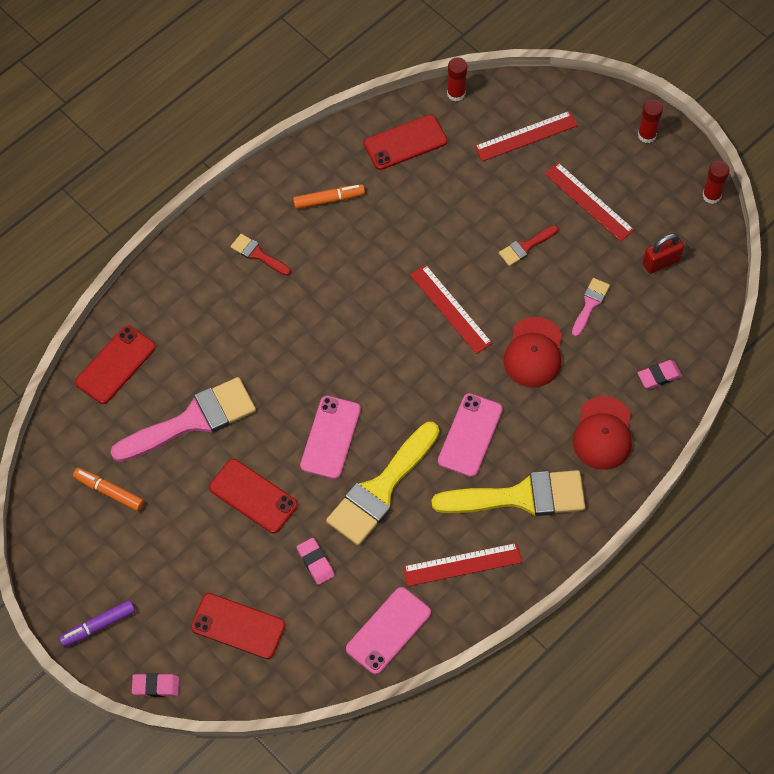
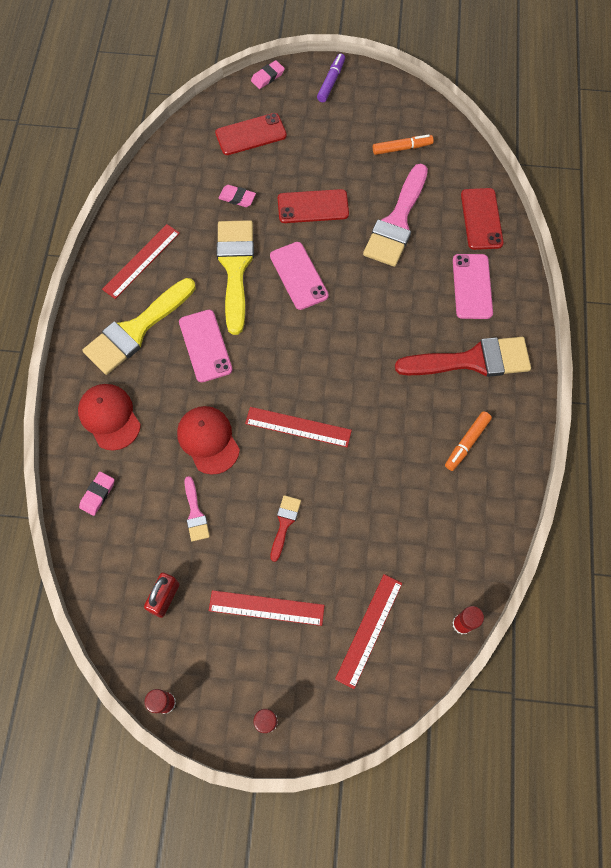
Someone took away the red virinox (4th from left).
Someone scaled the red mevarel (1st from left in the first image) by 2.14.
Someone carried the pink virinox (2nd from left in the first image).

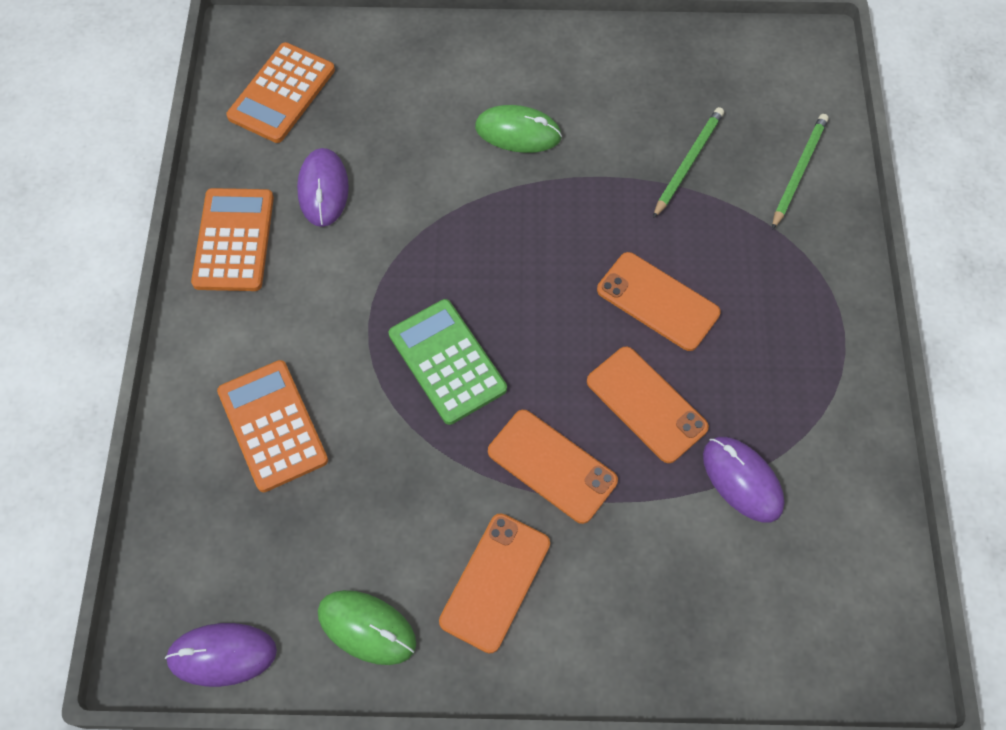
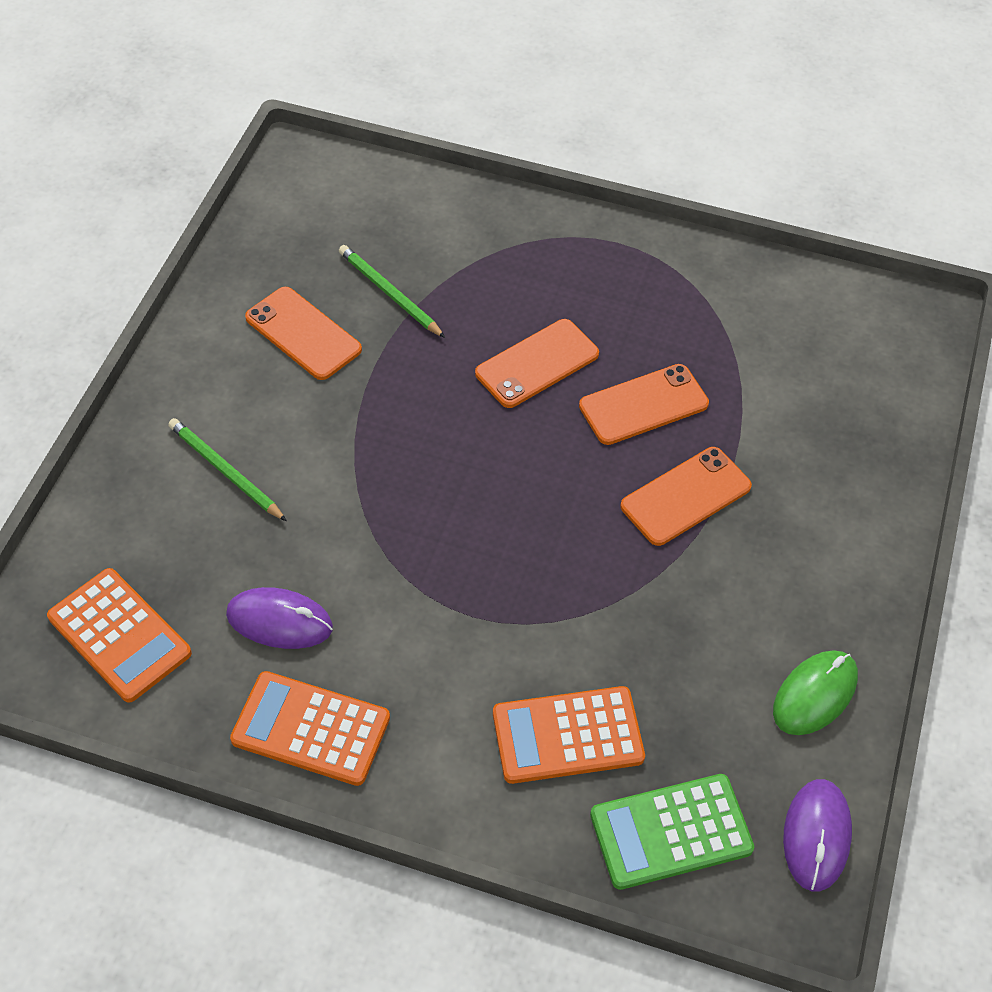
Someone took away the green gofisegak (2nd from left).
Someone carried the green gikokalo (2nd from left in the first image).
Someone carried the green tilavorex.
Someone took away the purple gofisegak (3rd from left).
Someone carried the orange virinox (1st from left).

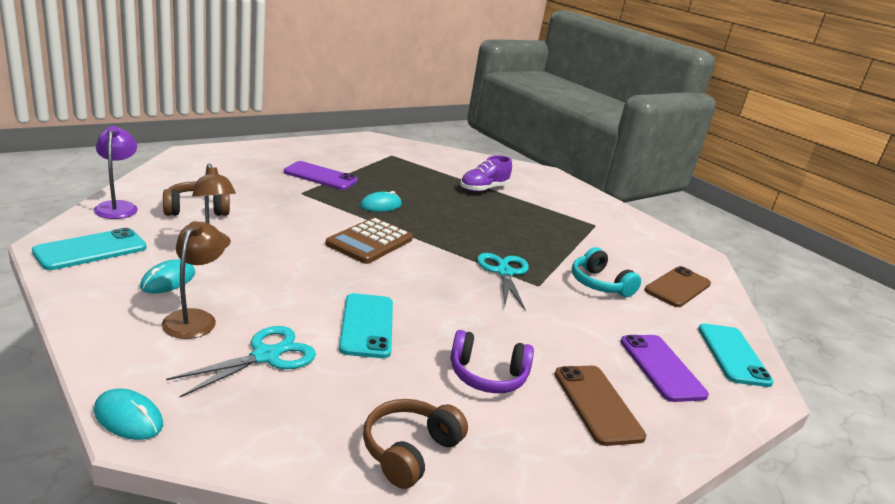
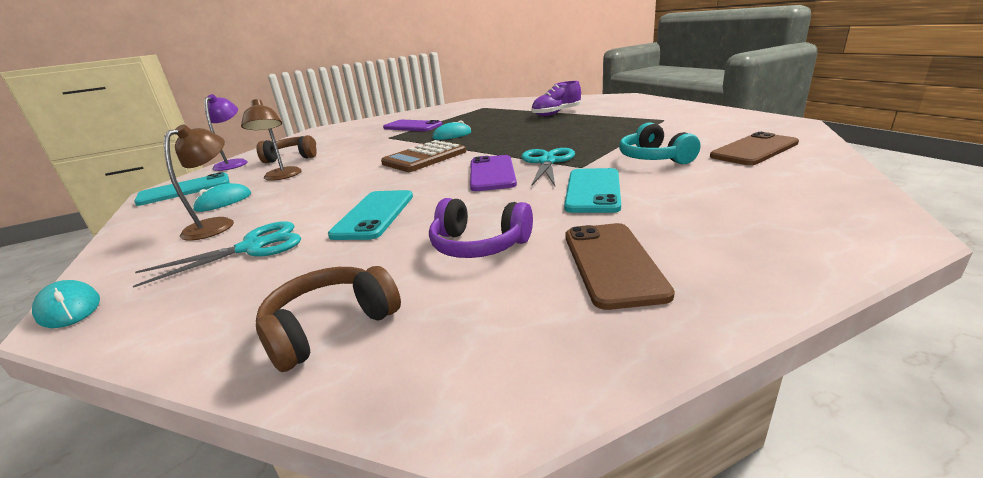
Someone carried the turquoise virinox (3rd from left).
Someone carried the purple virinox (2nd from left).

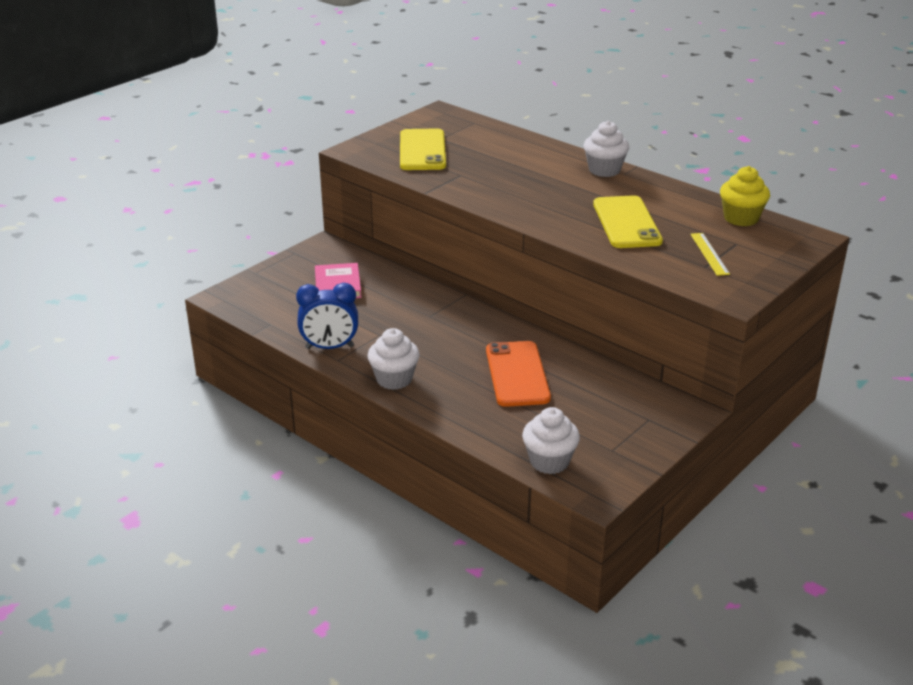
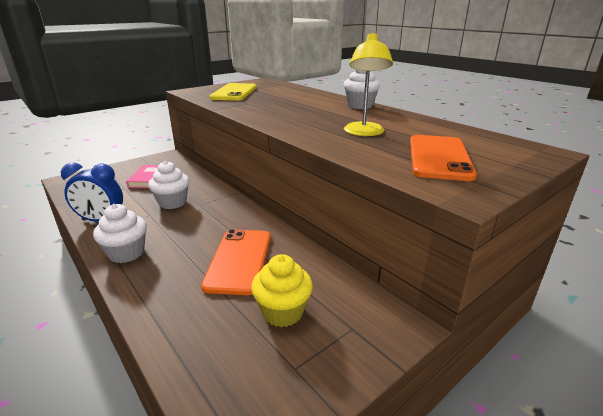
Someone carried the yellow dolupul.
Someone swapped the yellow virinox (2nd from left) for the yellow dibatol.
Someone swapped the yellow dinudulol for the orange virinox (2nd from left).
Someone carried the white dolupul (2nd from left).

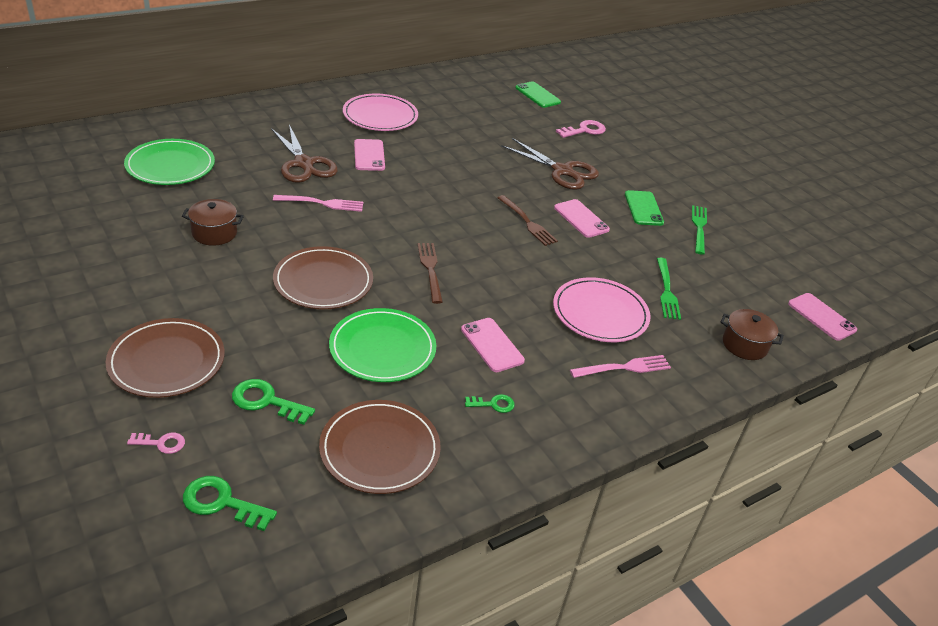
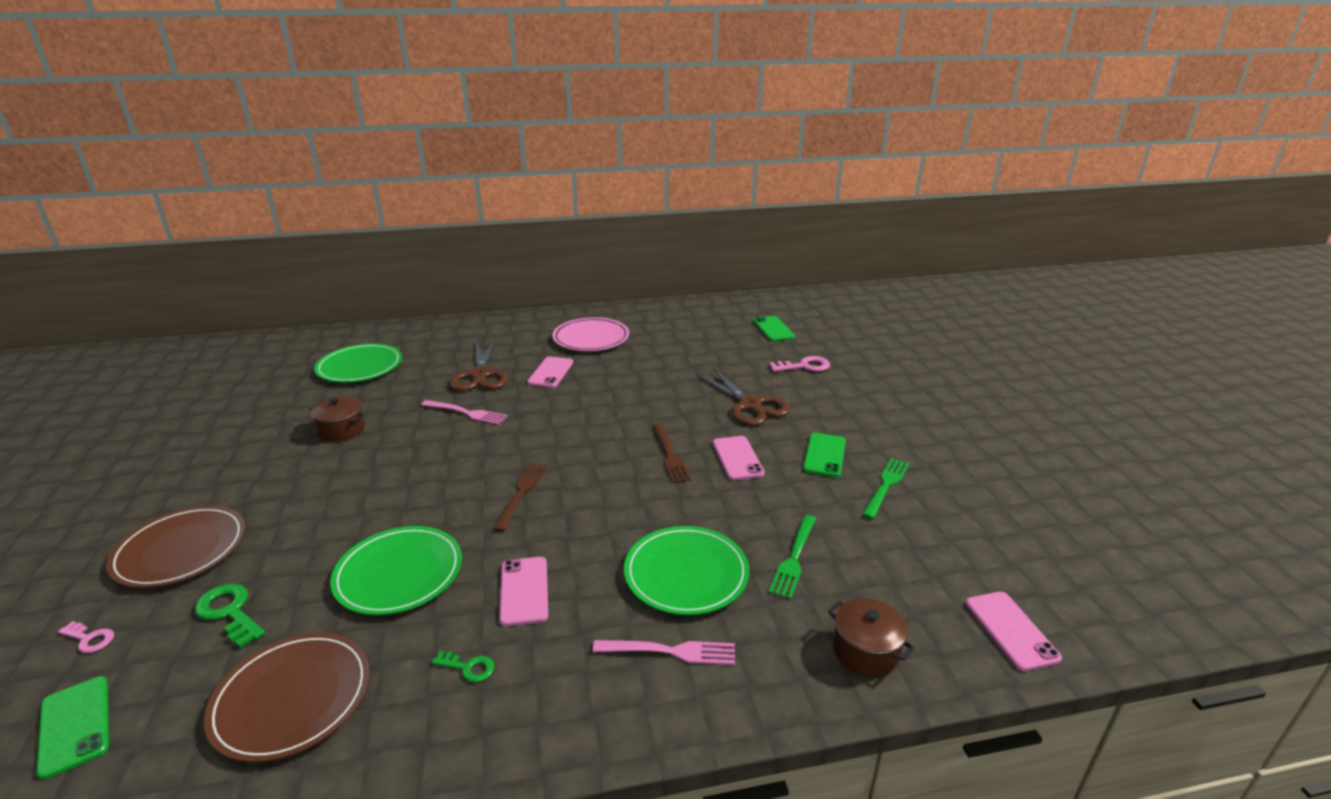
Someone took away the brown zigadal (2nd from left).
Someone repainted the pink zigadal (2nd from left), which became the green zigadal (3rd from left).
Someone swapped the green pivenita (1st from left) for the green virinox (1st from left).

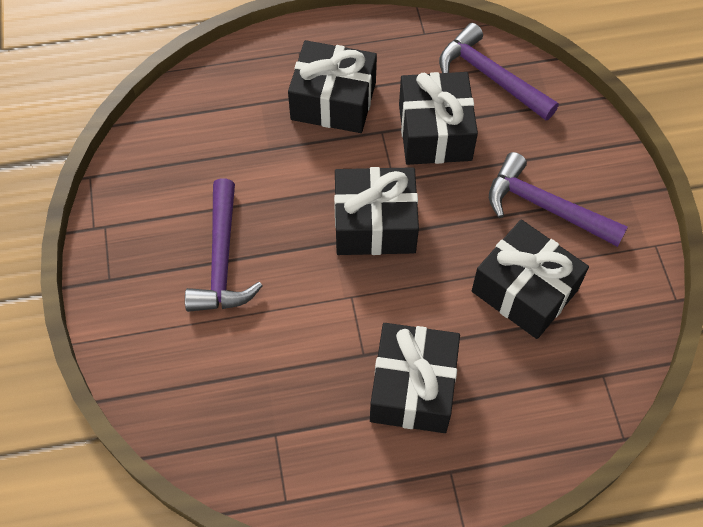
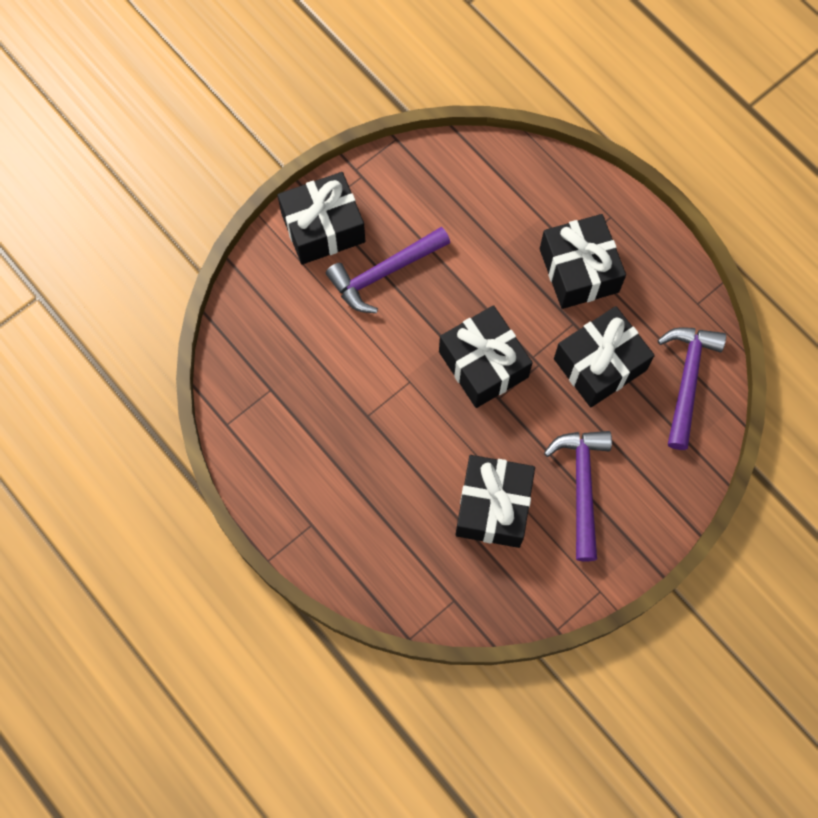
Someone carried the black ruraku (3rd from left in the first image).

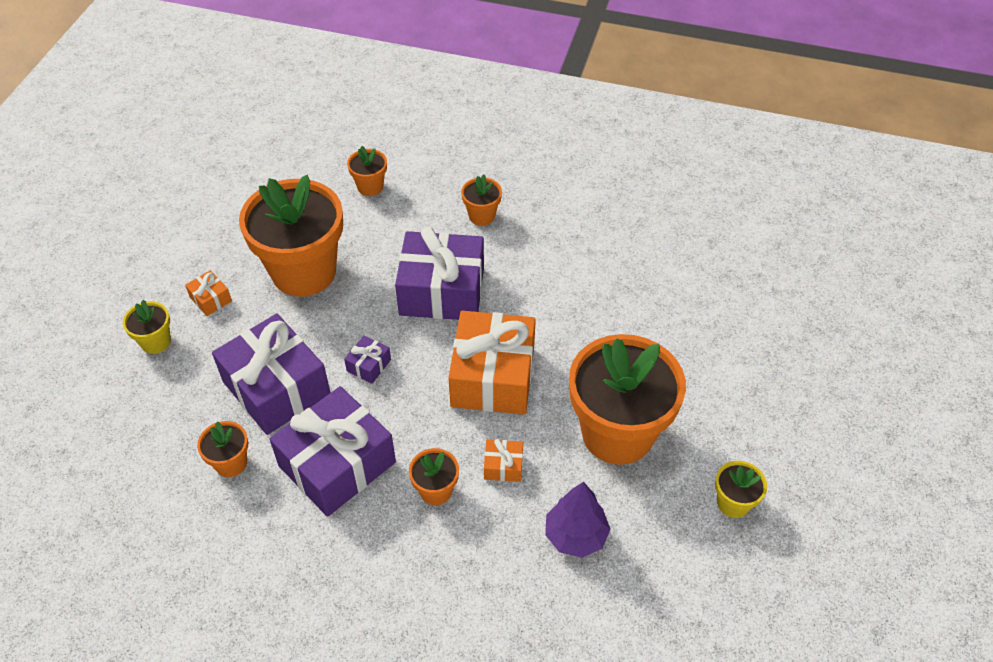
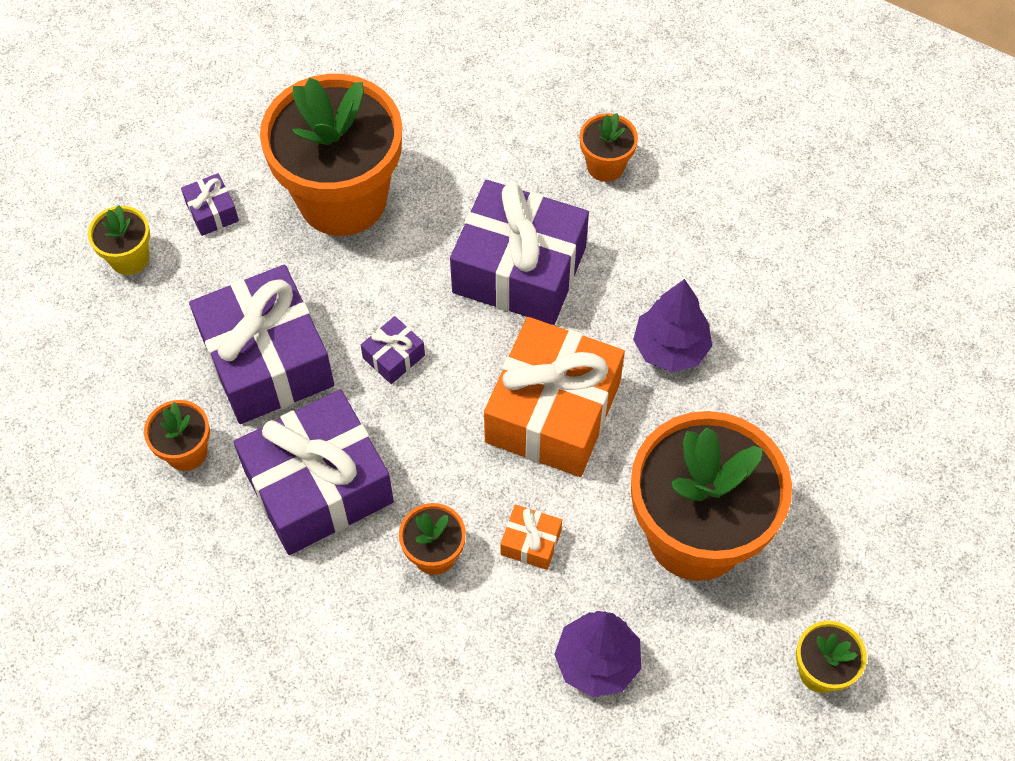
Someone took away the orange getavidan (3rd from left).
Someone repainted the orange ruraku (1st from left), which became the purple ruraku (1st from left).
Someone put down the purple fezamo (2nd from left).

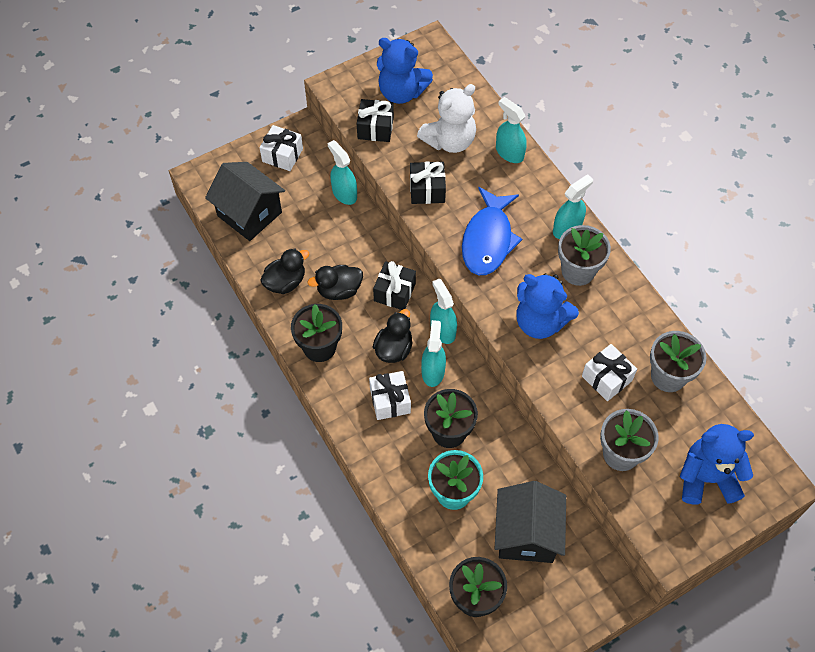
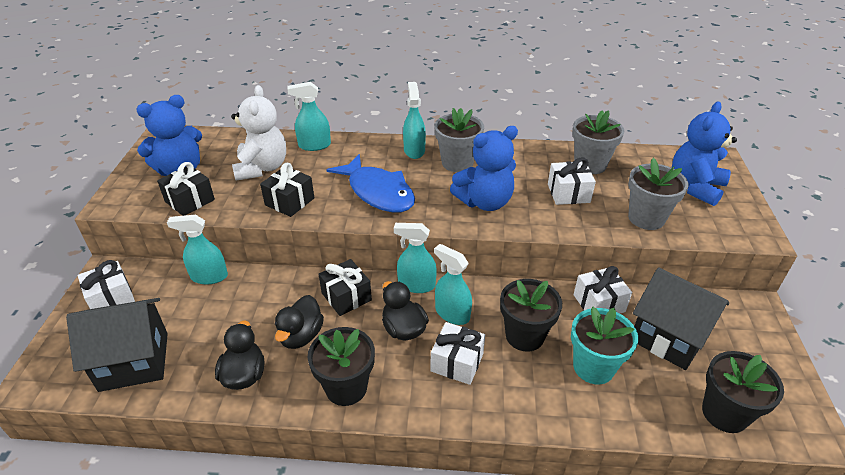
Someone put down the white ruraku (4th from left).

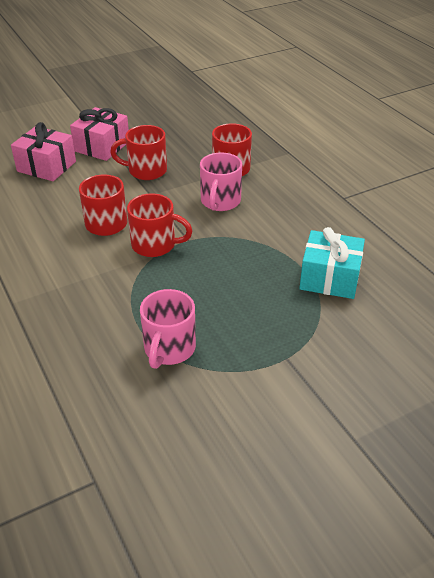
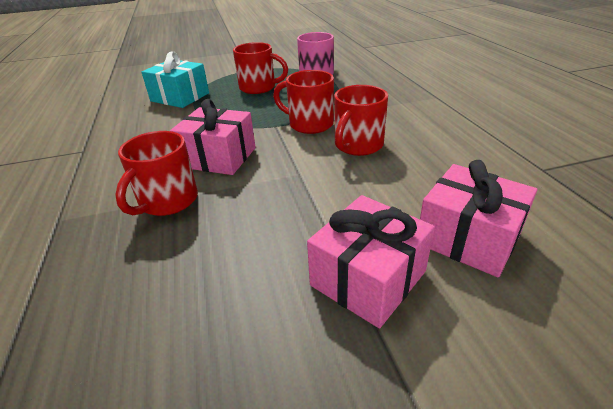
Someone carried the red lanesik (2nd from left).
Someone swapped the pink lanesik (2nd from left) for the pink ruraku (1st from left).

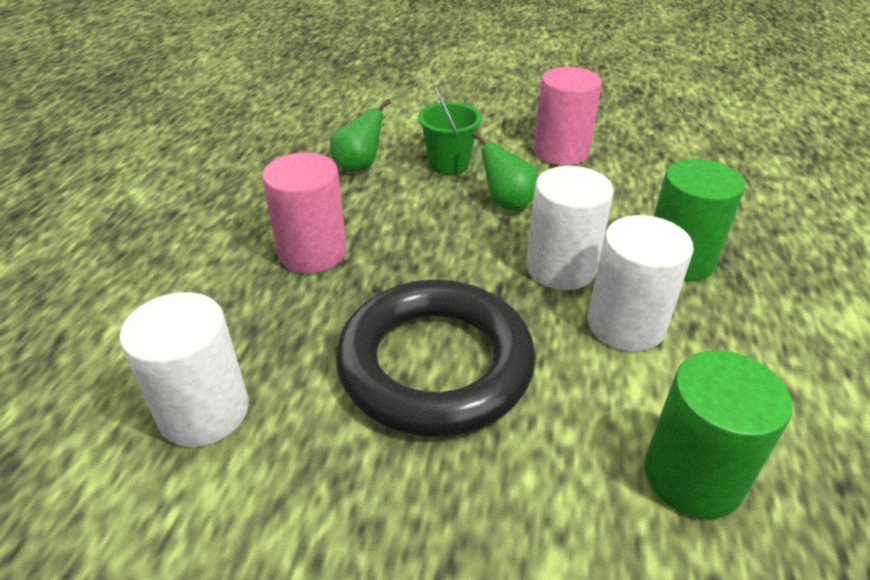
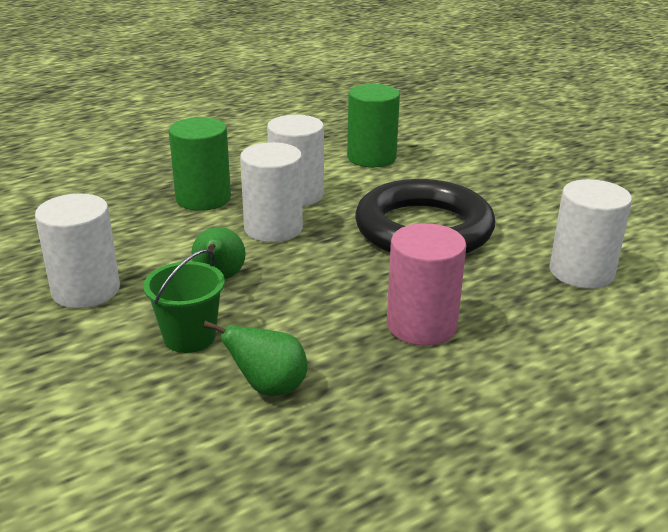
Someone repainted the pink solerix (2nd from left), which became the white solerix (1st from left).

